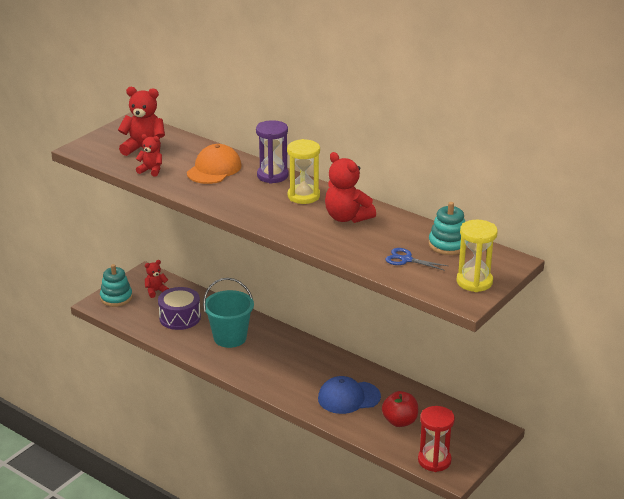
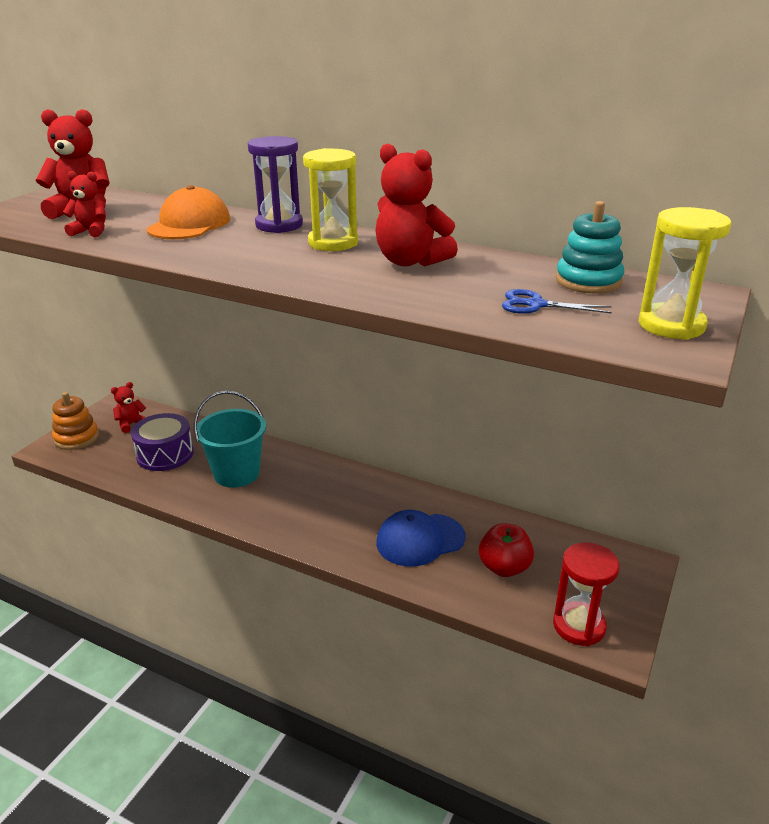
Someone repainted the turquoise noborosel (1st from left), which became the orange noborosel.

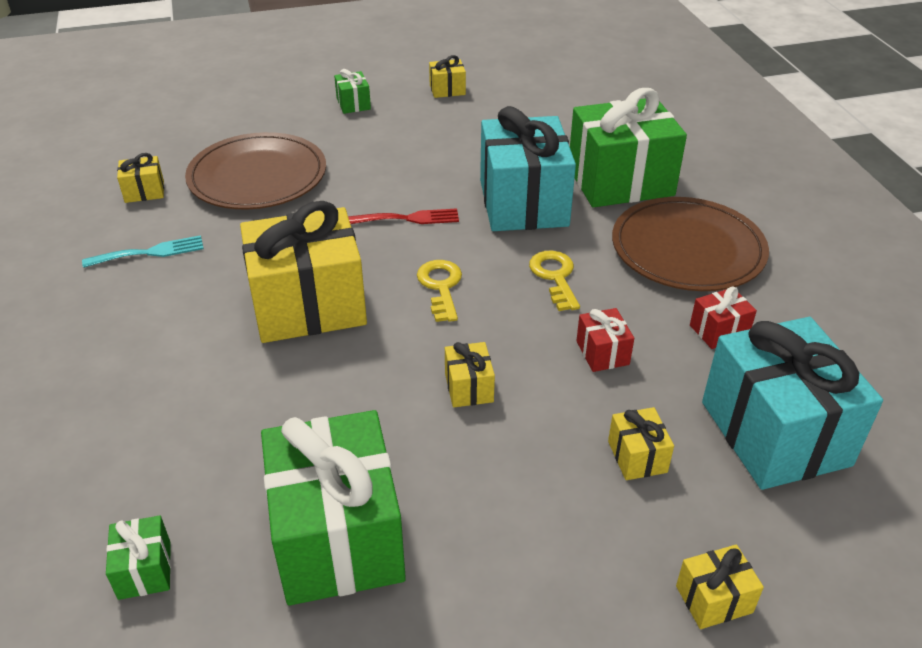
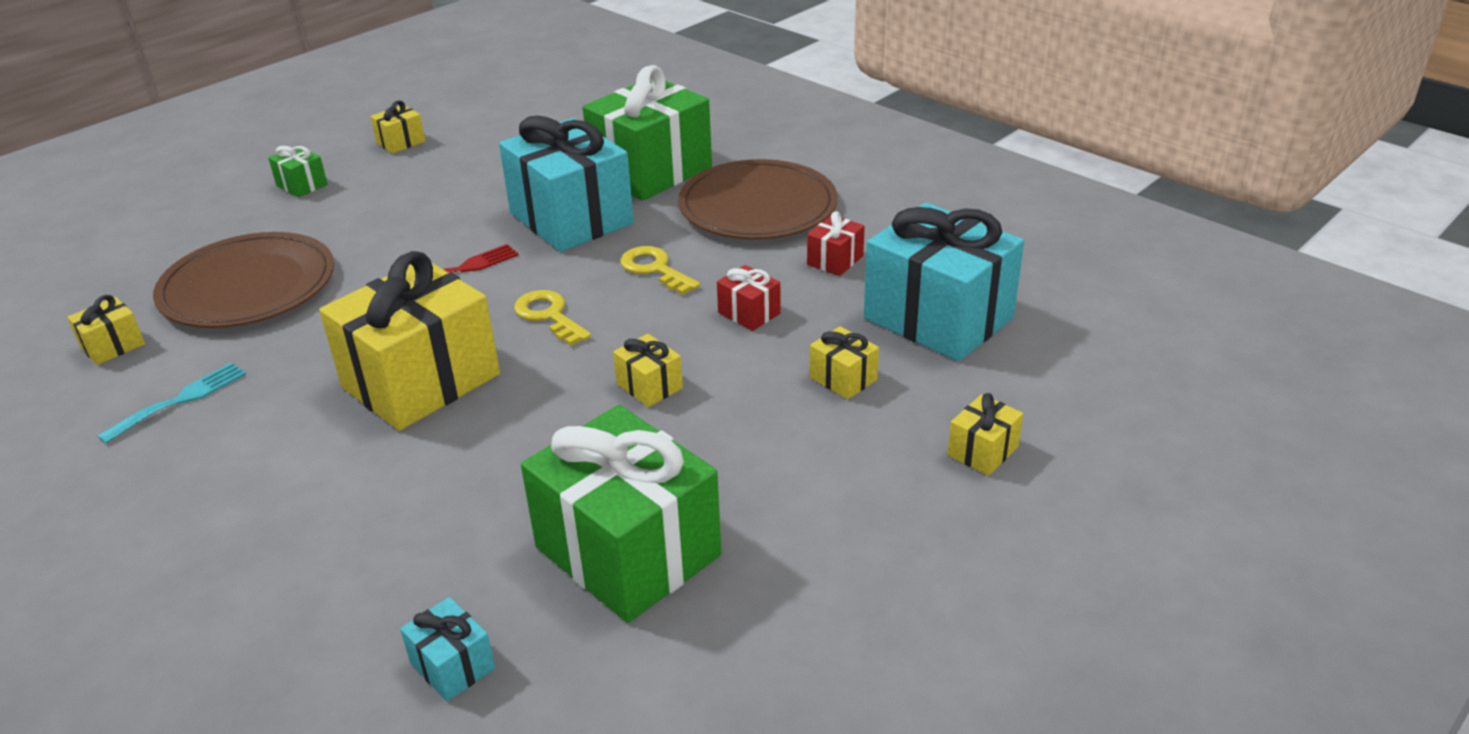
Someone repainted the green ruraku (1st from left), which became the turquoise ruraku (1st from left).

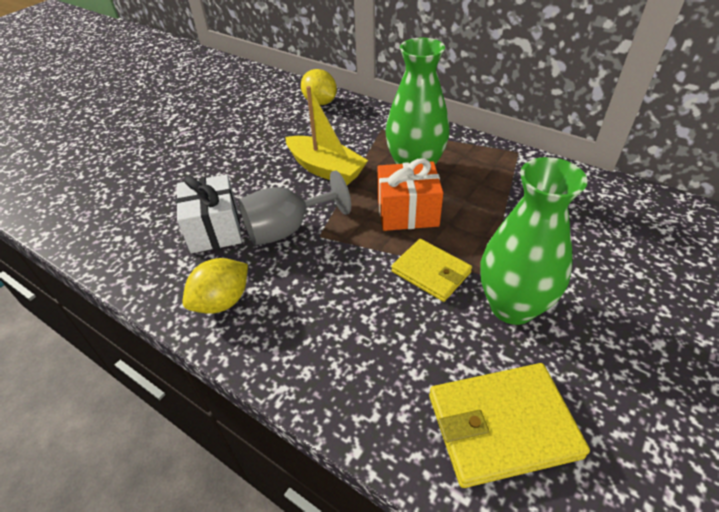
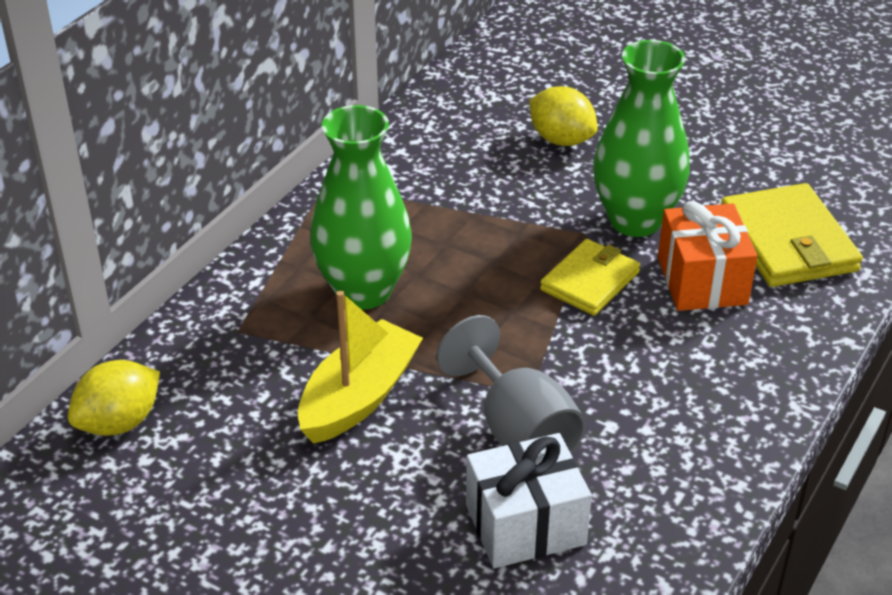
Someone carried the orange ruraku.
Someone carried the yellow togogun (1st from left in the first image).

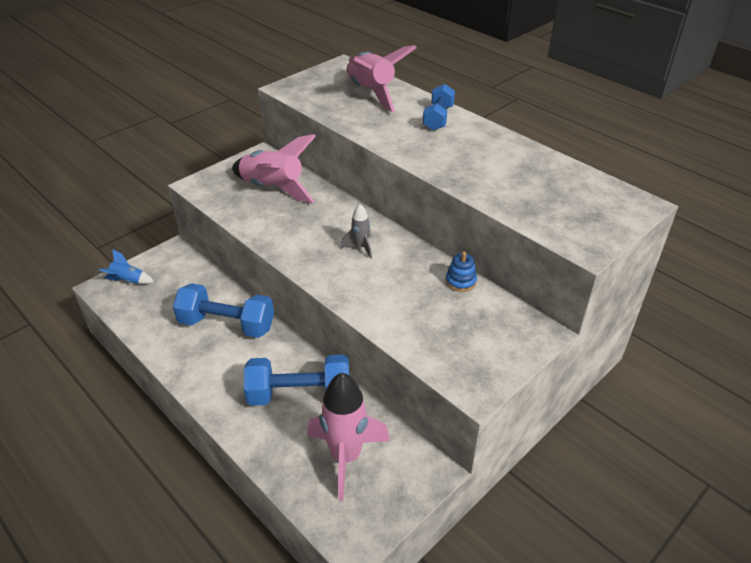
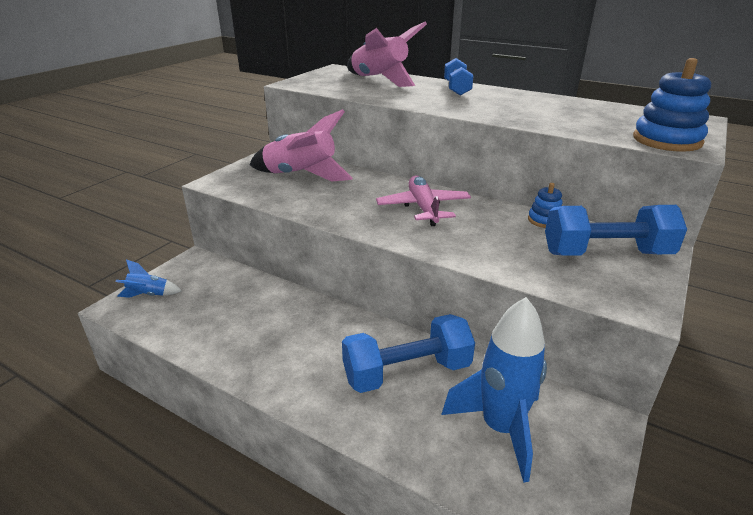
Someone swapped the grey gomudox for the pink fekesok.
Someone carried the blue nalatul (1st from left in the first image).
Someone repainted the pink gomudox (2nd from left), which became the blue gomudox (2nd from left).
Someone put down the blue noborosel (2nd from left).

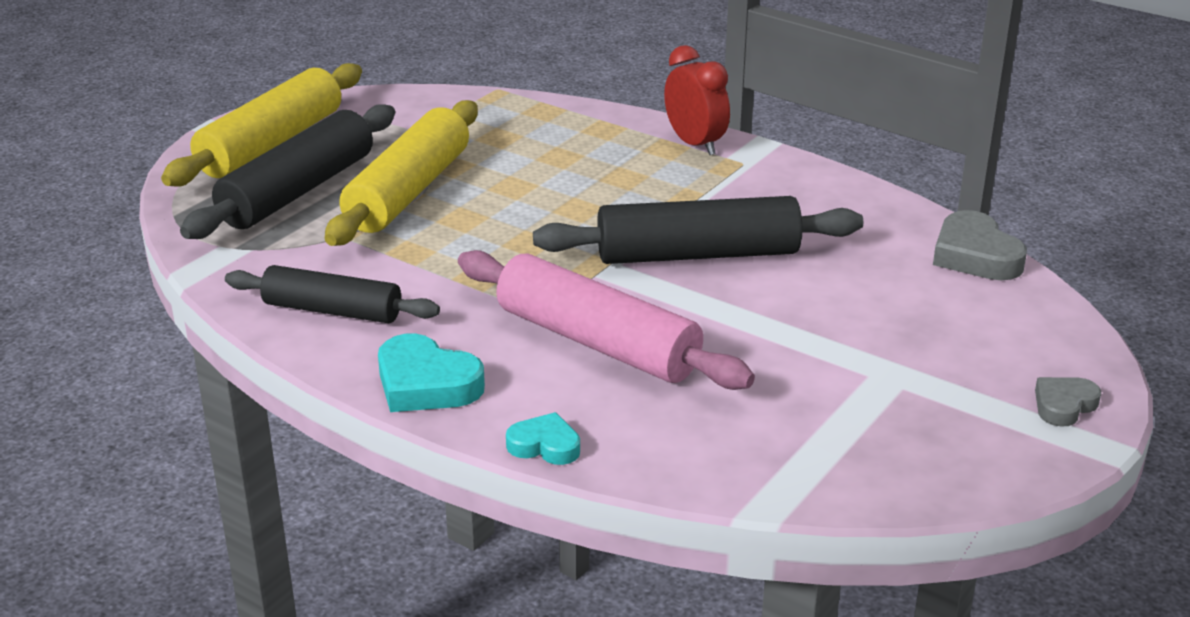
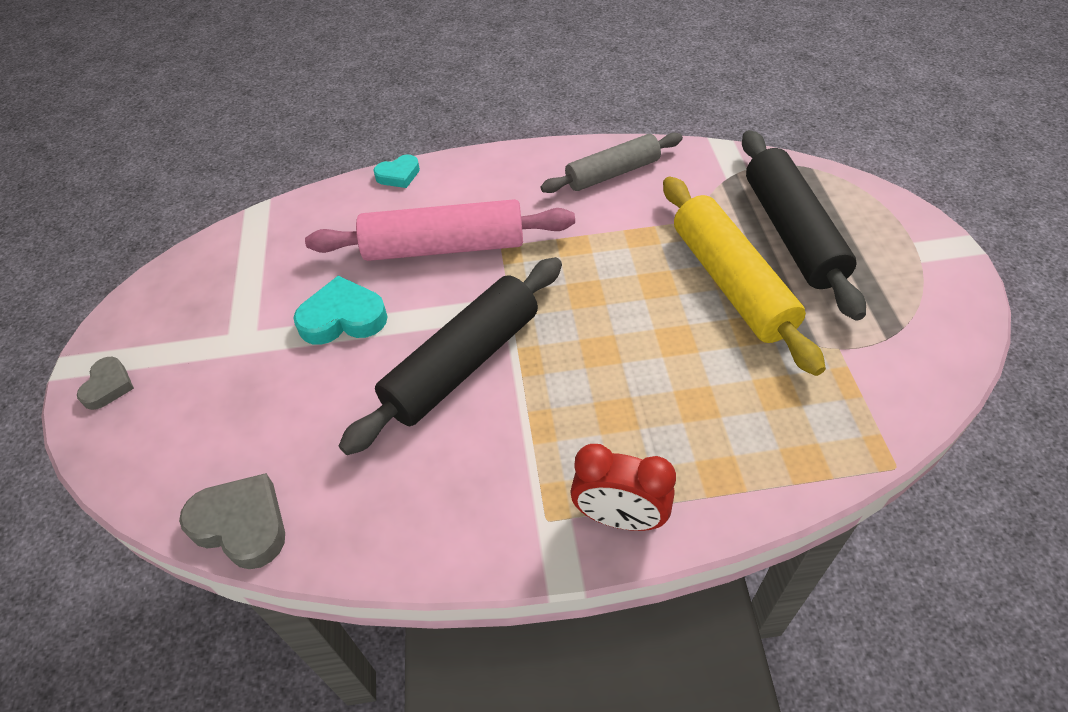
Someone took away the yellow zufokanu (1st from left).
Someone repainted the black zufokanu (2nd from left), which became the grey zufokanu.
Someone carried the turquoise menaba (1st from left).

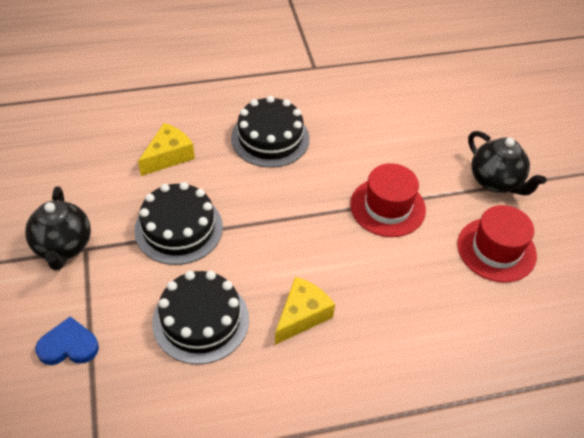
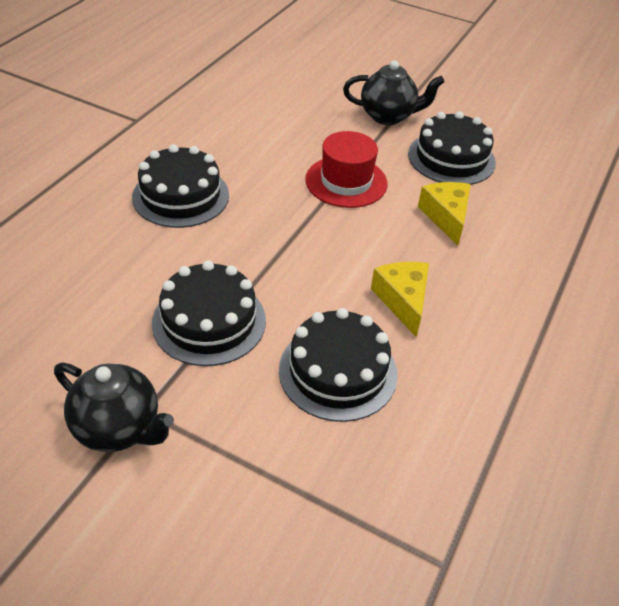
Someone carried the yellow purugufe (1st from left in the first image).
Someone swapped the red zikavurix (2nd from left) for the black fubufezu (4th from left).
Someone took away the blue menaba.

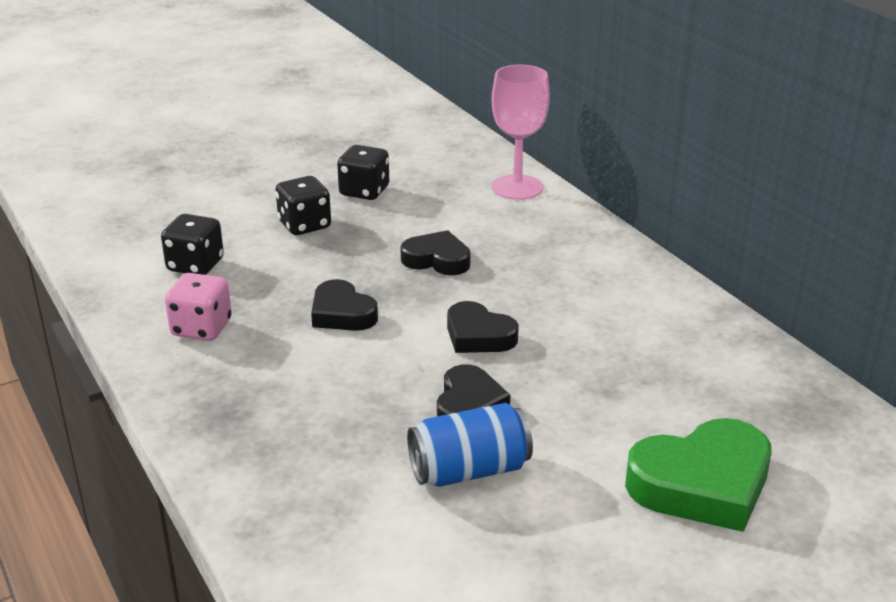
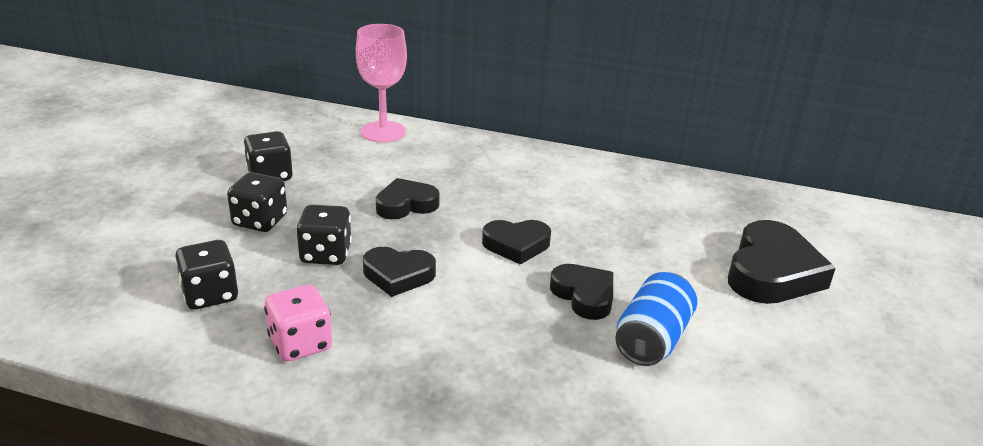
Someone repainted the green menaba, which became the black menaba (5th from left).
Someone put down the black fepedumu (4th from left).

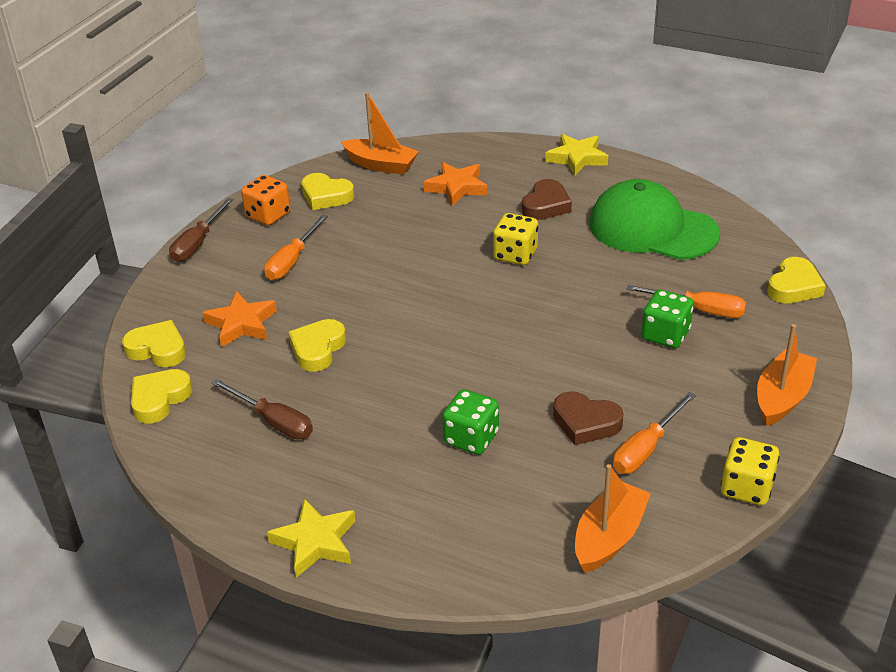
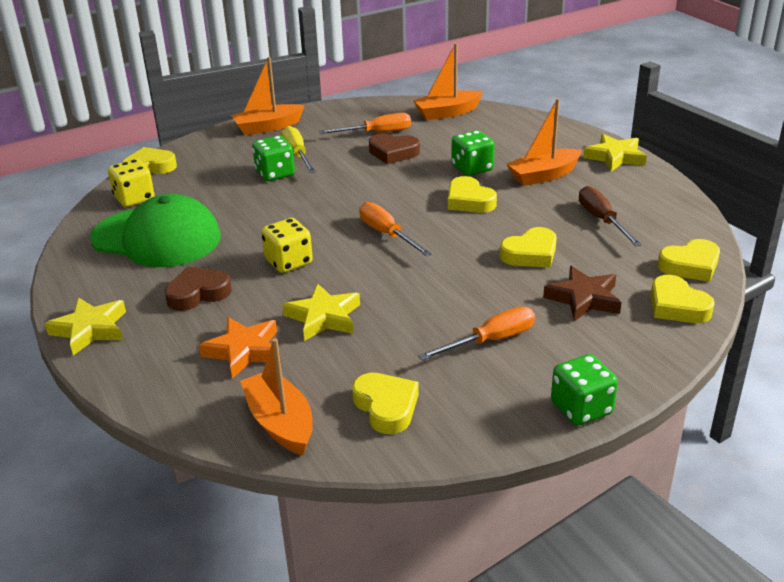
Someone took away the orange fepedumu.
Someone rotated the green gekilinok by 45 degrees counterclockwise.
Someone swapped the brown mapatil (1st from left) for the green fepedumu (3rd from left).
Someone carried the orange mapatil (3rd from left in the first image).
Someone repainted the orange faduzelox (1st from left), which became the brown faduzelox.
Someone rotated the brown menaba (2nd from left) by 135 degrees clockwise.
Someone carried the yellow fepedumu (2nd from left in the first image).
Someone put down the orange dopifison (4th from left).
Someone put down the yellow mapatil.
Someone put down the yellow menaba (3rd from left).
Someone put down the yellow faduzelox (2nd from left).

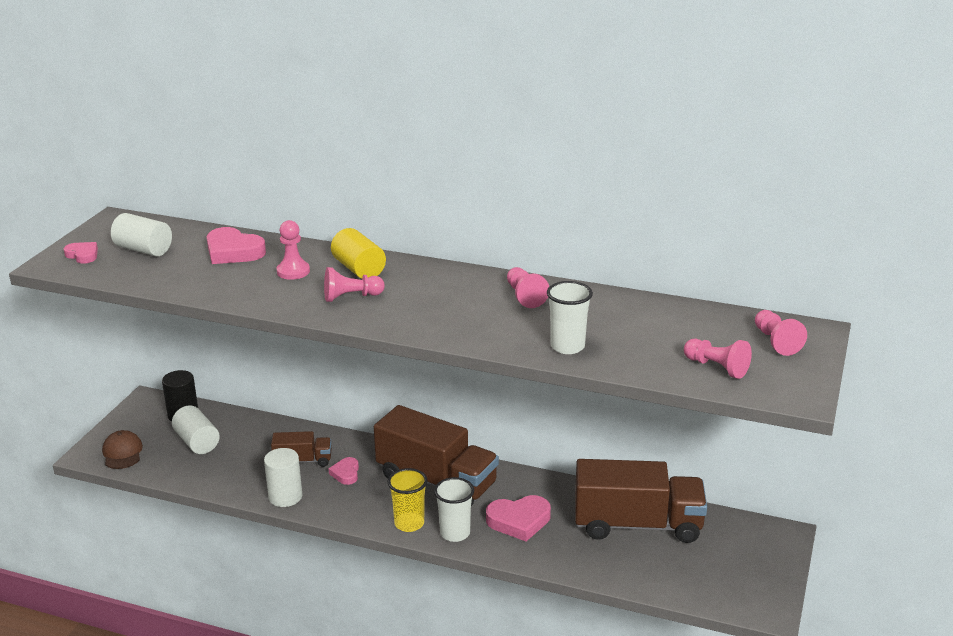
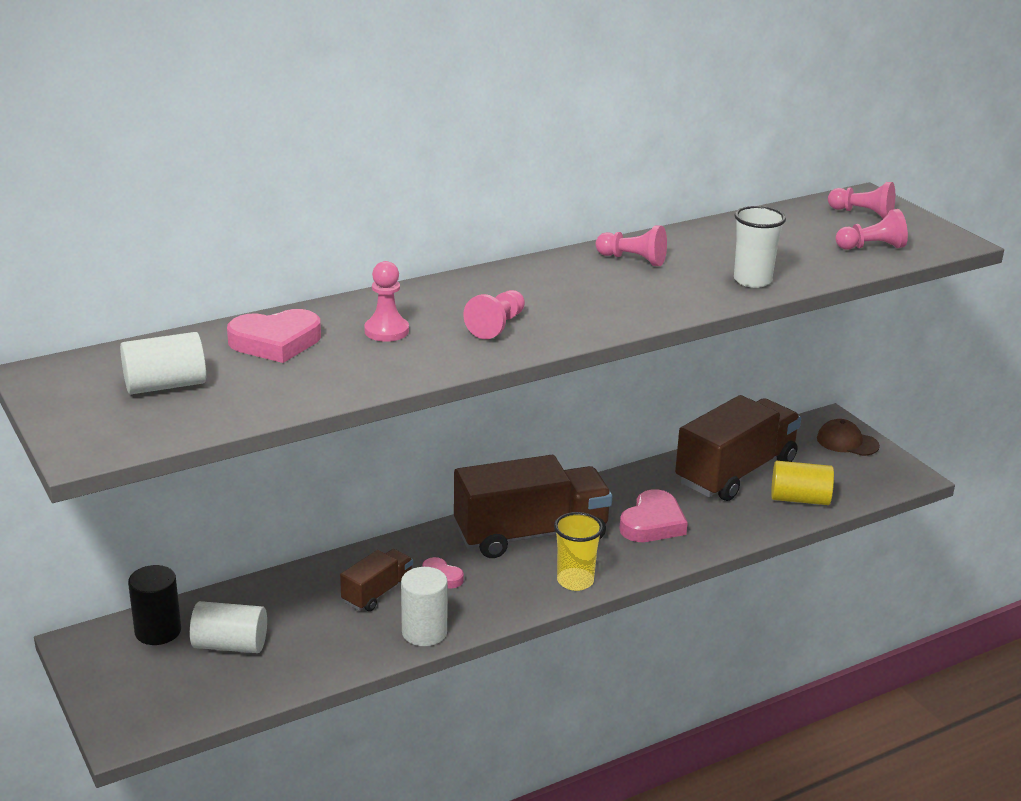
Someone carried the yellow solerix.
Someone took away the pink menaba (1st from left).
Someone carried the brown gekilinok.
Someone took away the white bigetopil (1st from left).

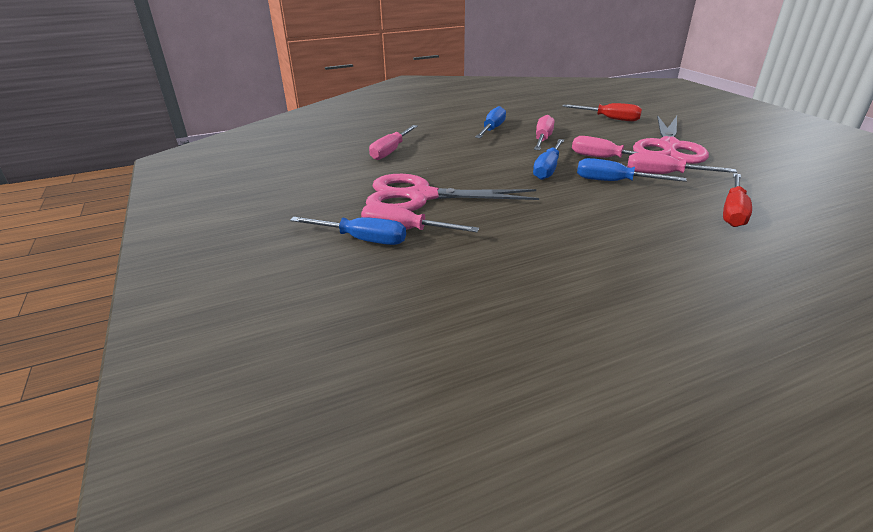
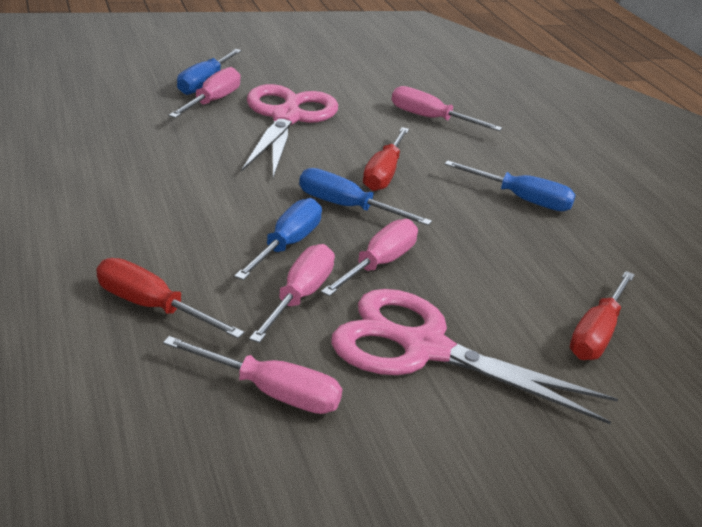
Someone carried the pink mapatil (3rd from left in the first image).
Someone put down the red mapatil (2nd from left).

